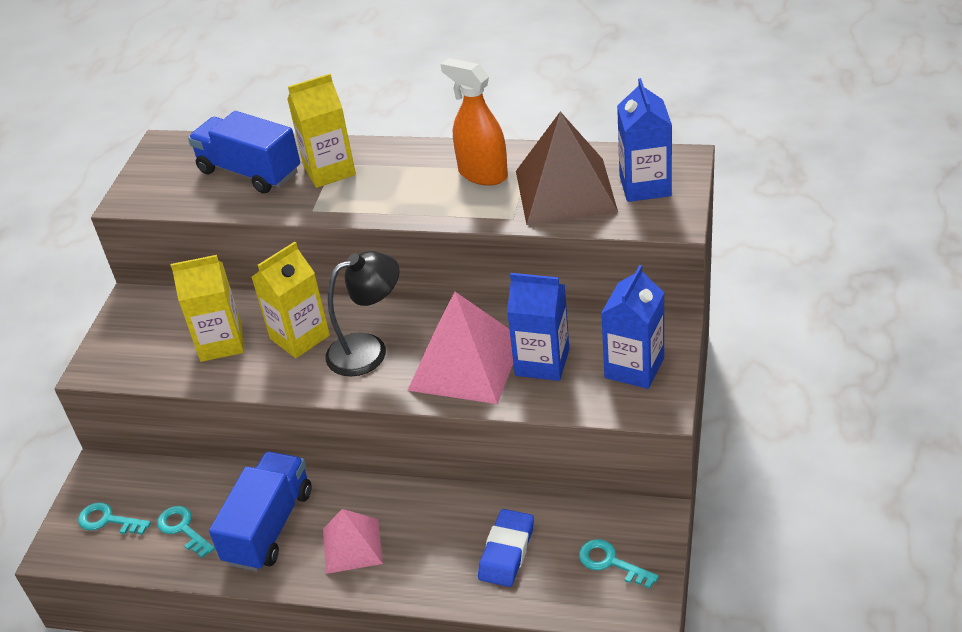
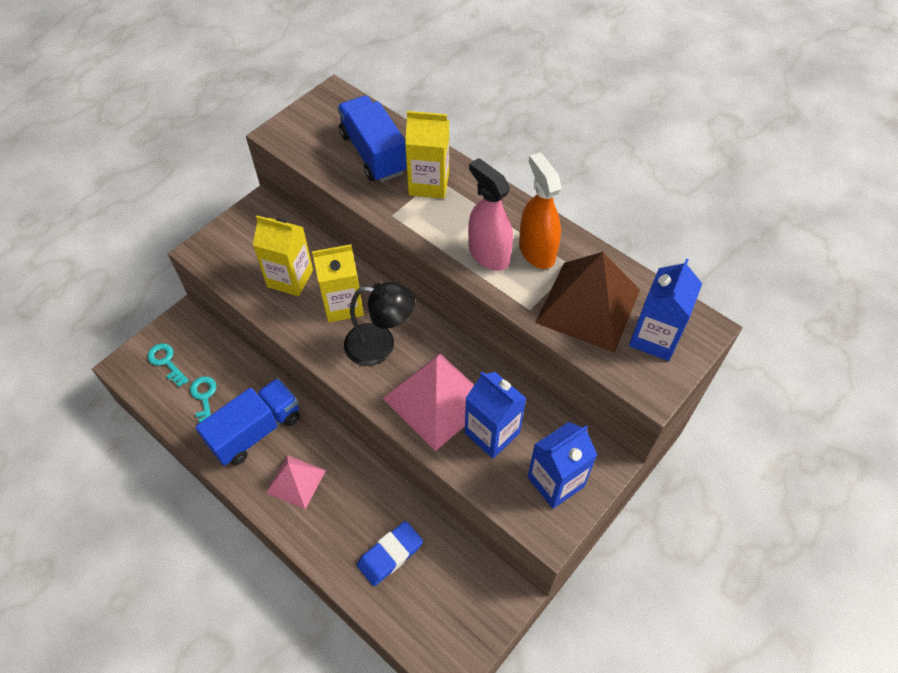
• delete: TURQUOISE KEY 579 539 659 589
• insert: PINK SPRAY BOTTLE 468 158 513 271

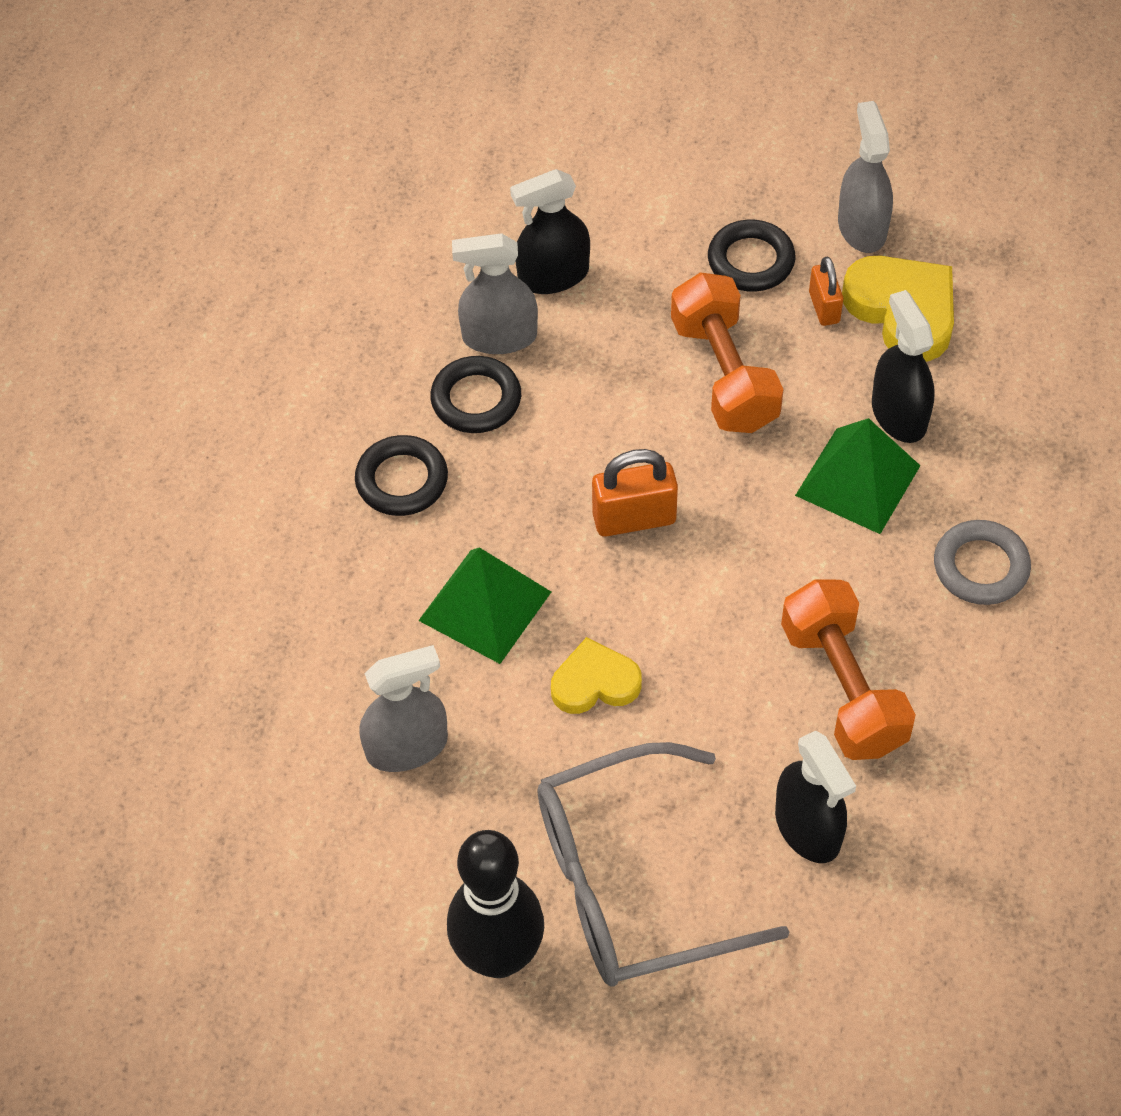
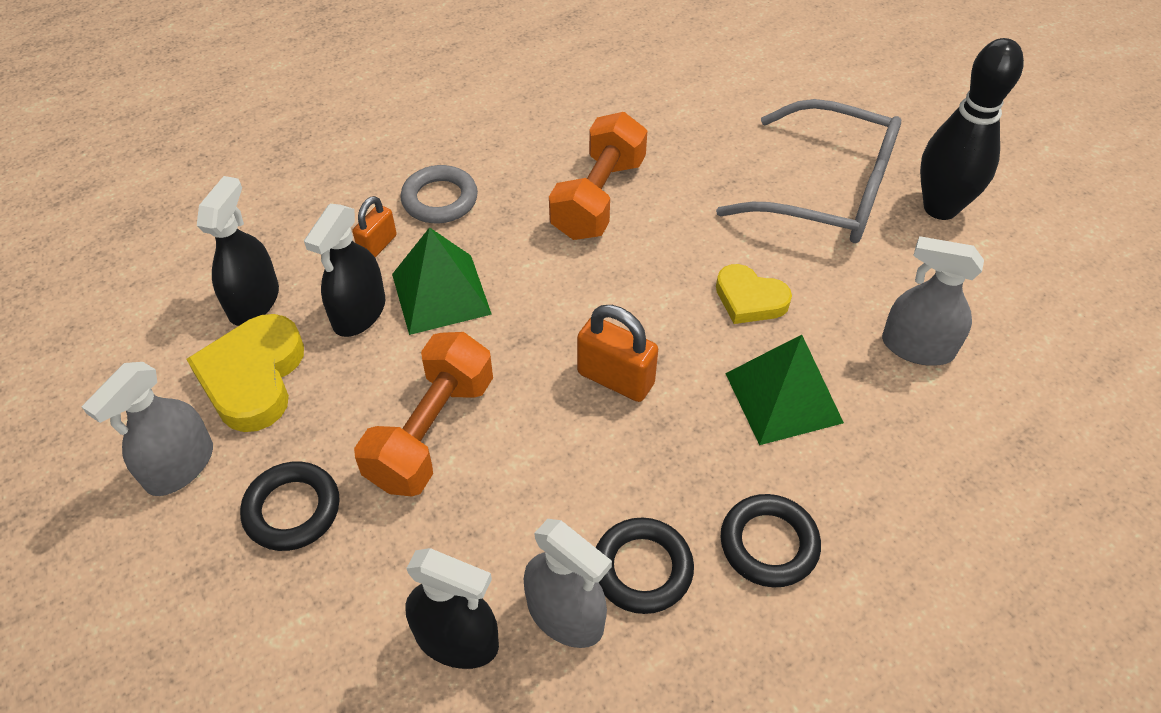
• move: BLACK SPRAY BOTTLE 775 730 856 863 to 197 176 279 326
• move: ORANGE PADLOCK 809 257 843 326 to 352 196 397 258

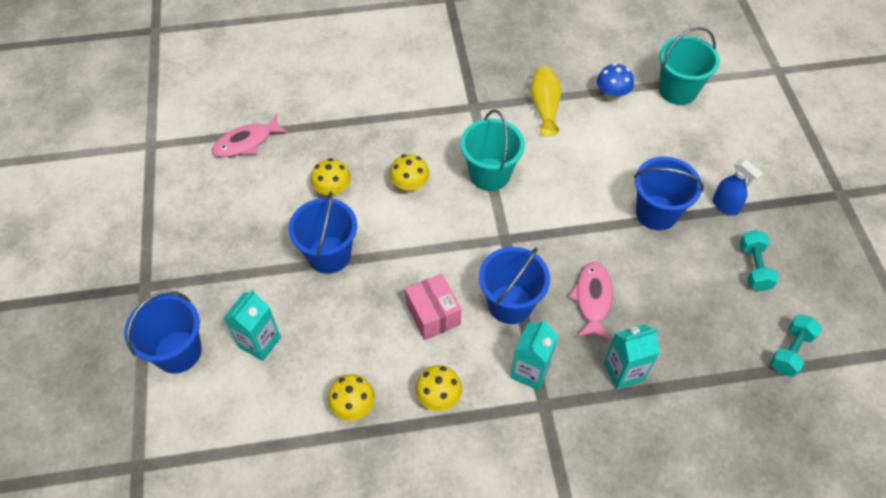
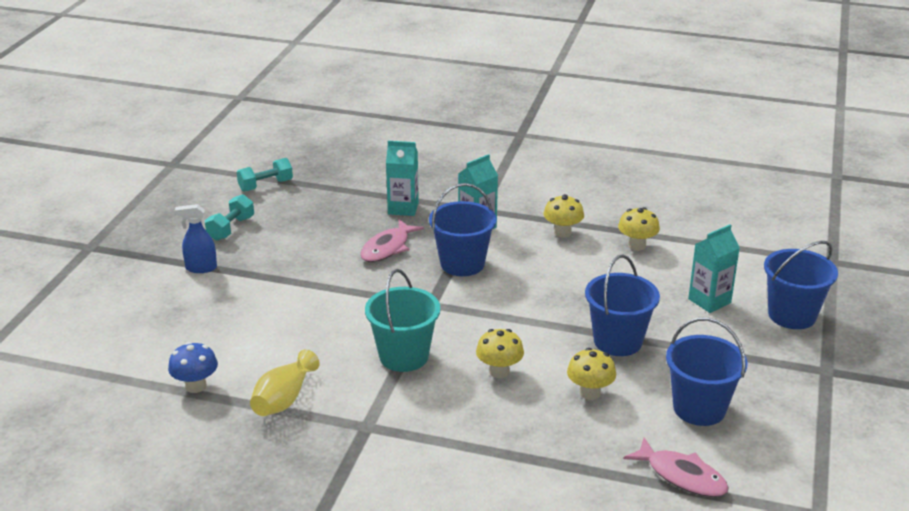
• rotate: PINK FISH 212 114 288 157 = 623 437 729 497 45 degrees clockwise
• delete: PINK BOX 405 274 461 340
• move: BLUE BUCKET 634 157 704 230 to 666 317 747 426
• delete: TURQUOISE BUCKET 659 27 720 105
• rotate: BLUE SPRAY BOTTLE 713 159 763 216 = 175 204 217 273 75 degrees counterclockwise

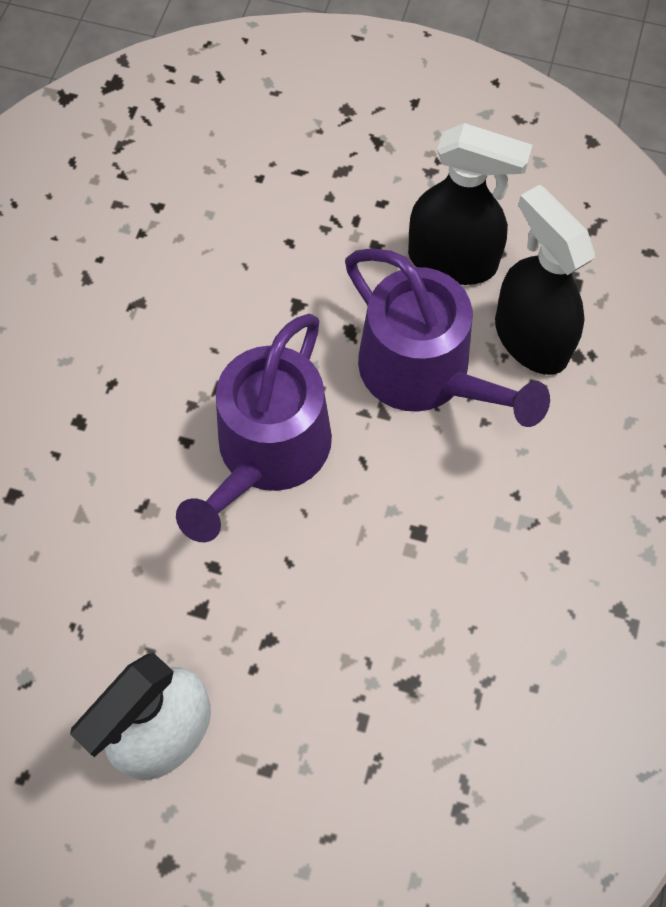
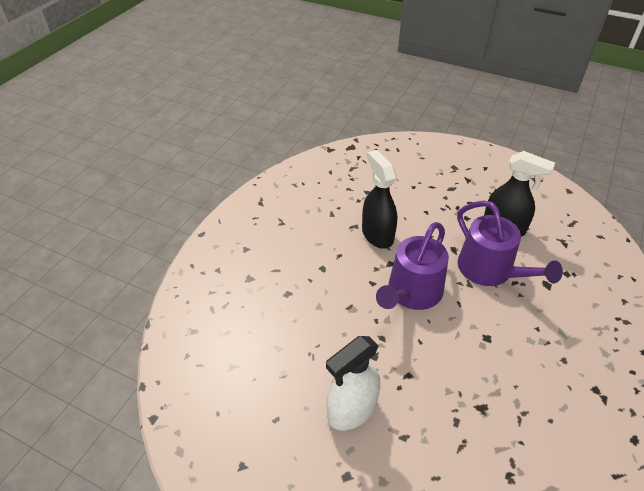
• move: BLACK SPRAY BOTTLE 495 185 595 375 to 362 150 397 249

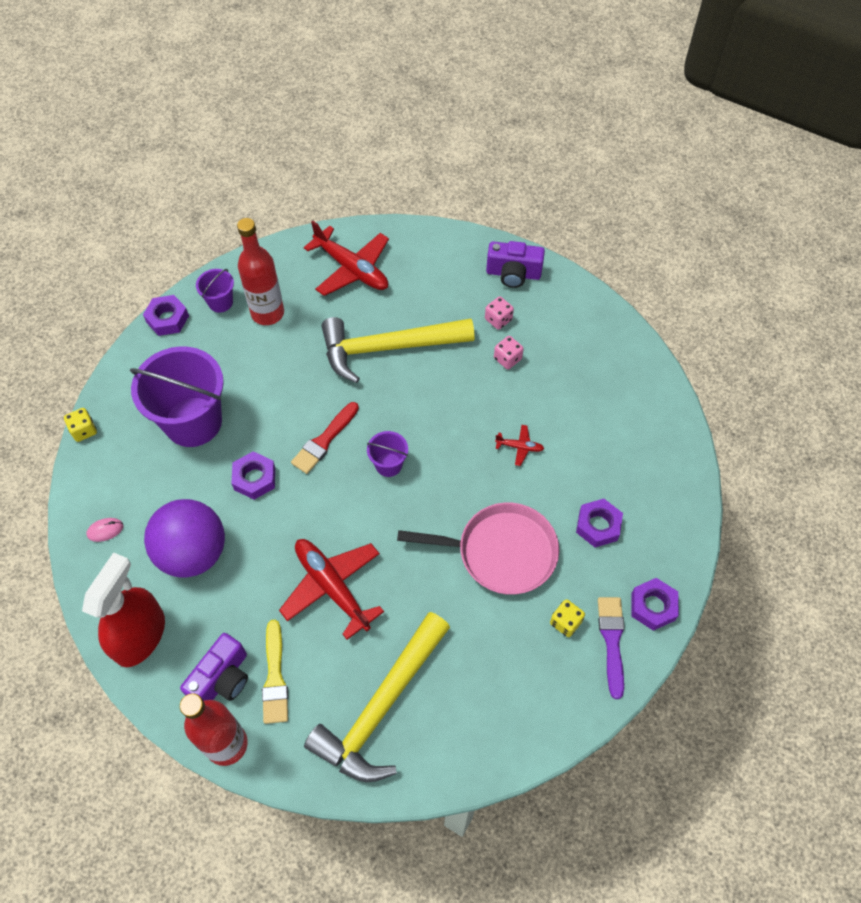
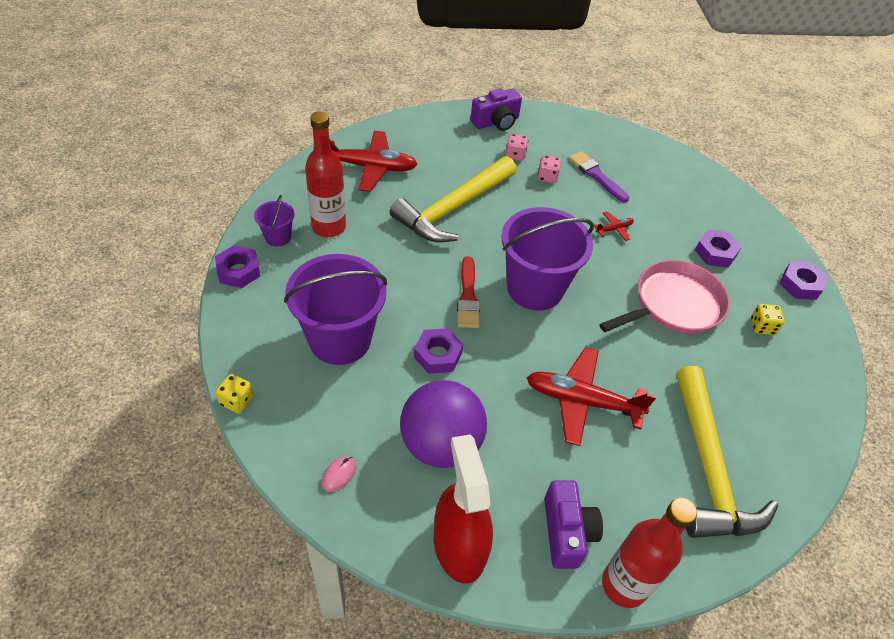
• delete: YELLOW BRUSH 262 620 288 724
• resize: PURPLE BUCKET 367 431 408 477 = 501 207 594 310 x2.17
• move: PURPLE BRUSH 598 597 625 699 to 569 151 629 203

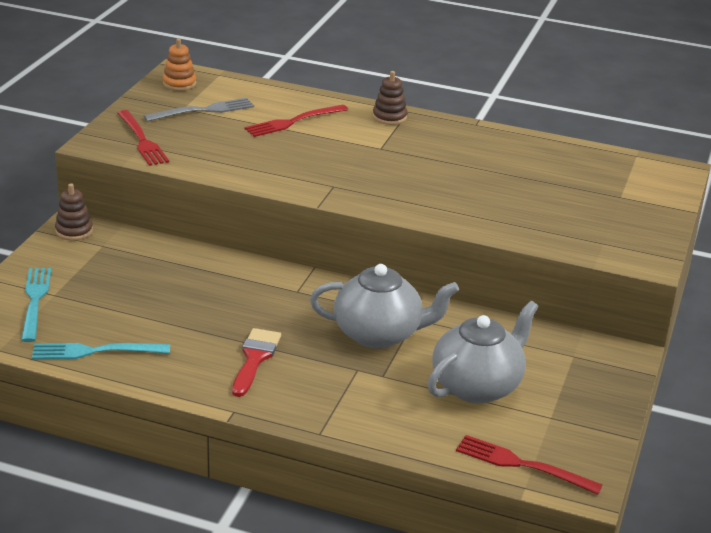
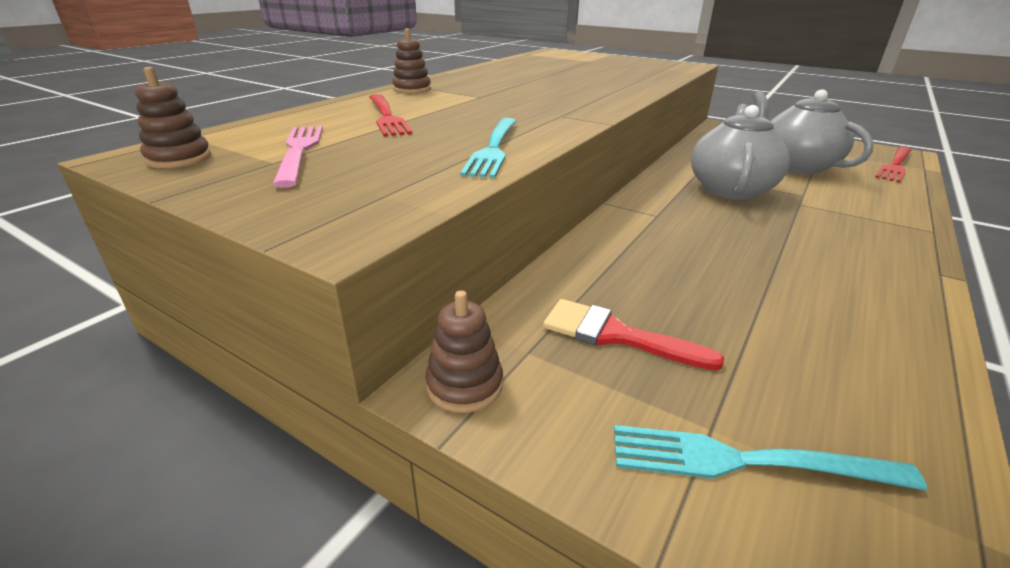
• move: TURQUOISE FORK 32 343 170 359 to 460 118 516 178
• delete: RED FORK 118 110 169 166
• recolor: GREY FORK 144 98 254 122 to PINK FORK 272 126 323 188
• recolor: ORANGE STACKING TOY 163 38 196 91 to BROWN STACKING TOY 135 67 211 168
• move: RED BRUSH 232 328 281 397 to 543 299 725 371

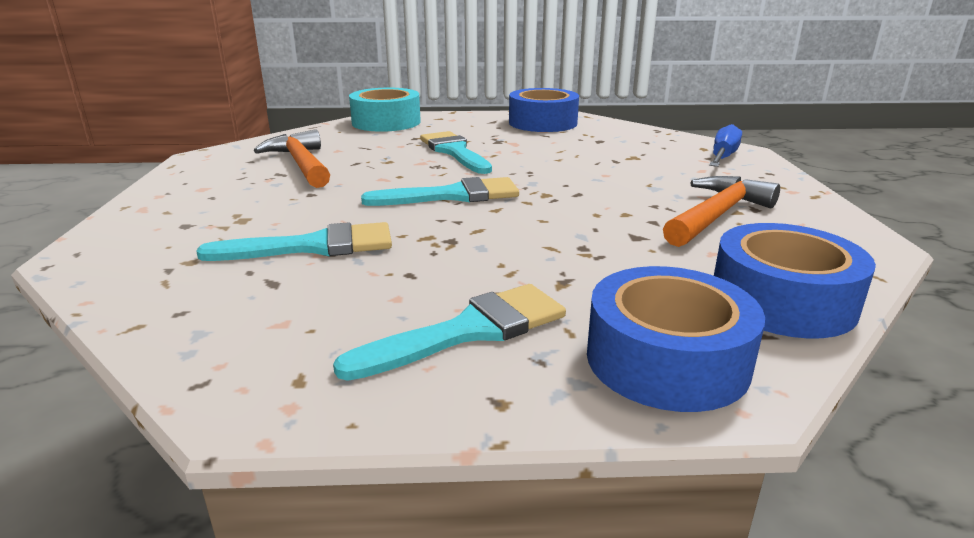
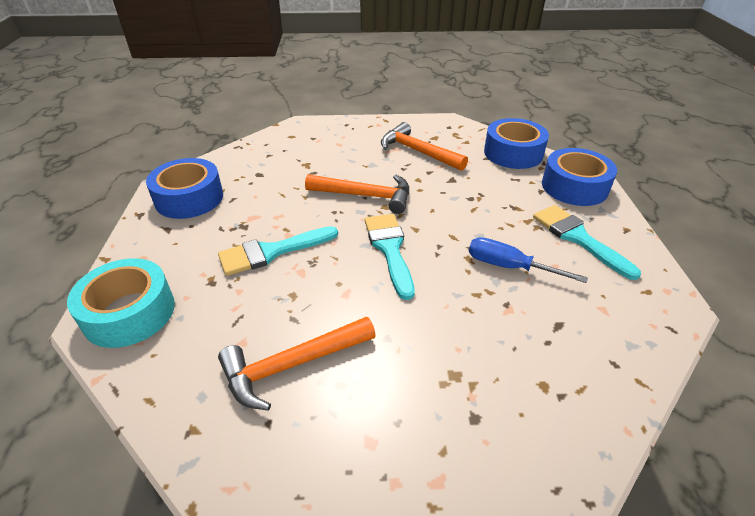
• delete: TURQUOISE BRUSH 196 222 392 261
• move: BLUE SCREWDRIVER 709 124 742 167 to 469 237 588 283
• insert: ORANGE HAMMER 305 174 409 214

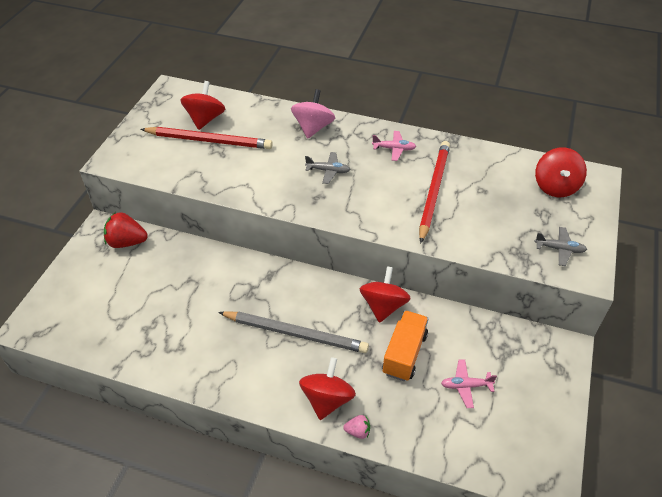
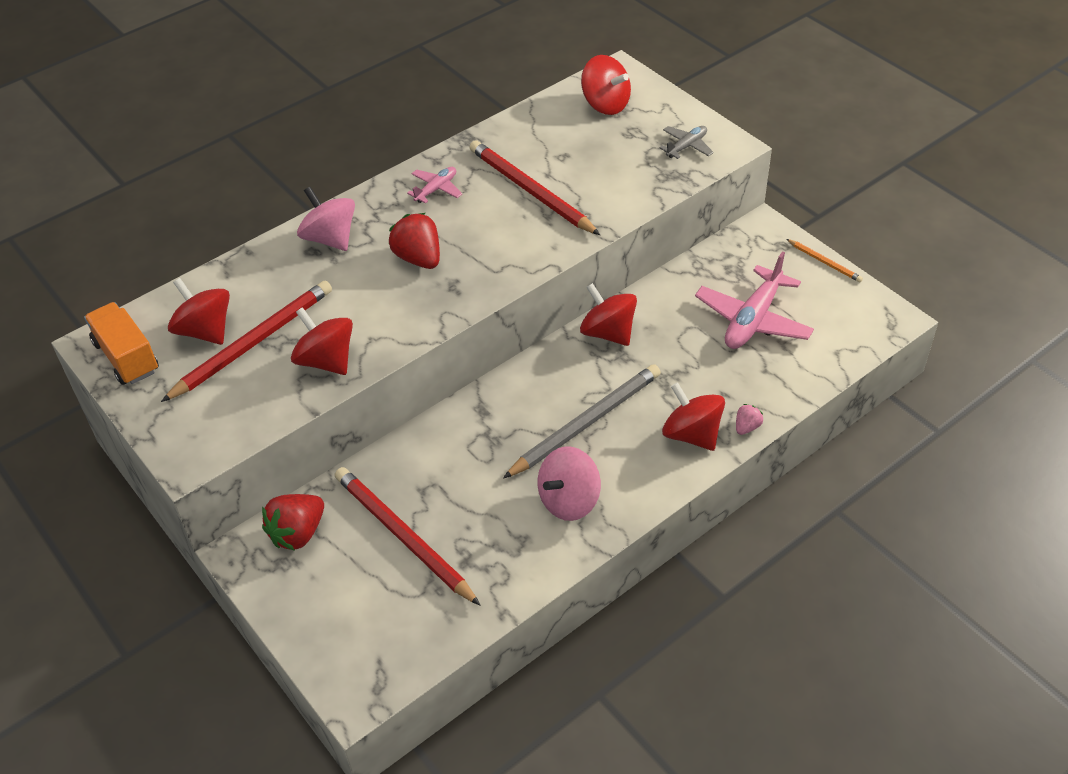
• replace: GREY PLANE 305 152 351 184 to RED STRAWBERRY 389 213 440 269
• move: ORANGE TRUCK 382 310 429 381 to 84 302 159 385
• resize: PINK PLANE 441 359 497 408 = 695 251 814 349 x1.93
• insert: RED SPINNING TOP 291 307 353 375
• insert: RED PENCIL 335 467 480 605
• insert: PINK SPINNING TOP 538 446 601 521
• insert: ORANGE PENCIL 786 239 863 282

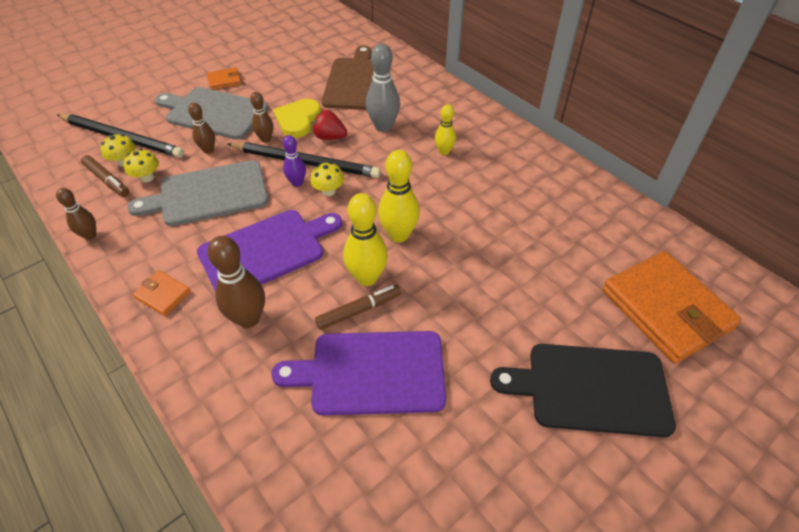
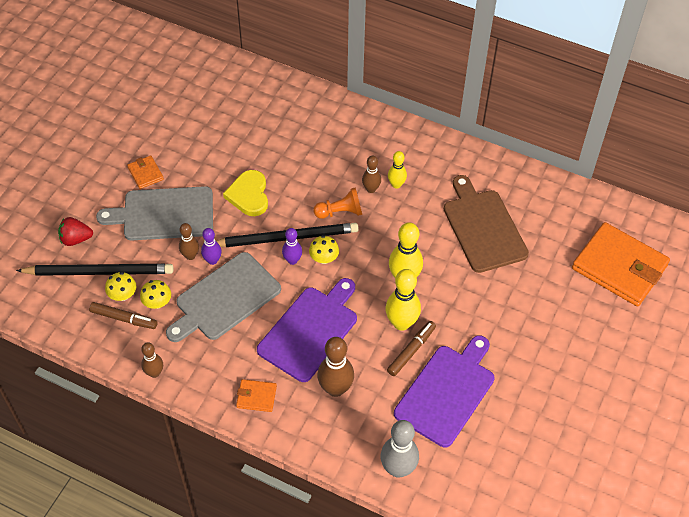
• rotate: ORANGE WALLET 207 67 241 90 = 127 155 164 189 75 degrees counterclockwise
• move: BROWN BOWLING PIN 250 92 273 142 to 362 156 381 193
• rotate: PURPLE CUTTING BOARD 271 331 446 415 = 394 336 495 448 150 degrees clockwise
• move: RED STRAWBERRY 313 110 347 140 to 58 217 93 246
• move: BROWN CUTTING BOARD 322 45 374 110 to 444 175 529 273
• move: GREY BOWLING PIN 366 43 400 132 to 381 420 419 478
• delete: BLACK CUTTING BOARD 490 344 676 437
• insert: PURPLE BOWLING PIN 201 228 222 265
• insert: ORANGE PAWN 313 187 362 219

